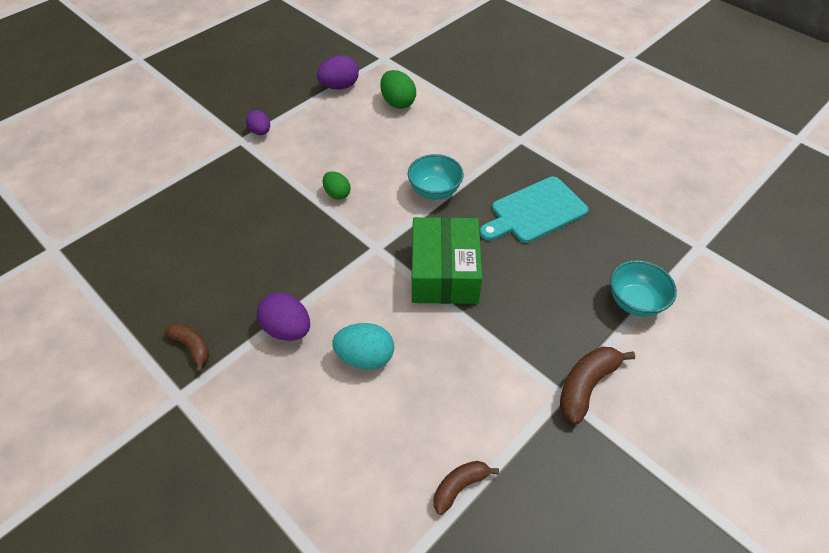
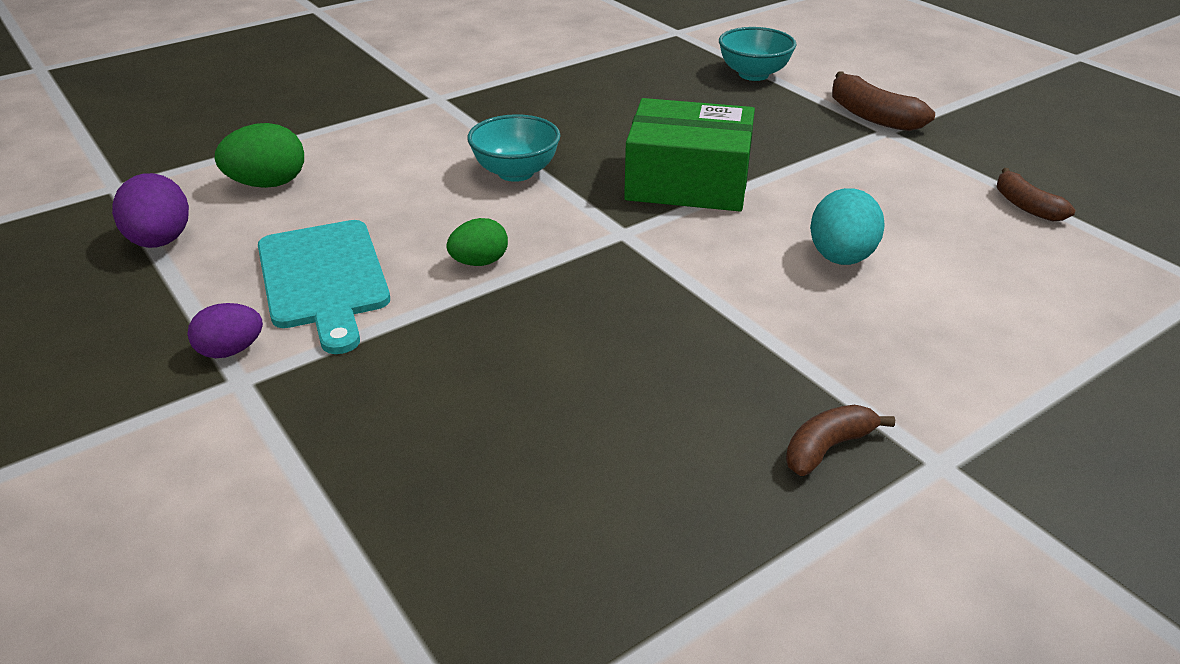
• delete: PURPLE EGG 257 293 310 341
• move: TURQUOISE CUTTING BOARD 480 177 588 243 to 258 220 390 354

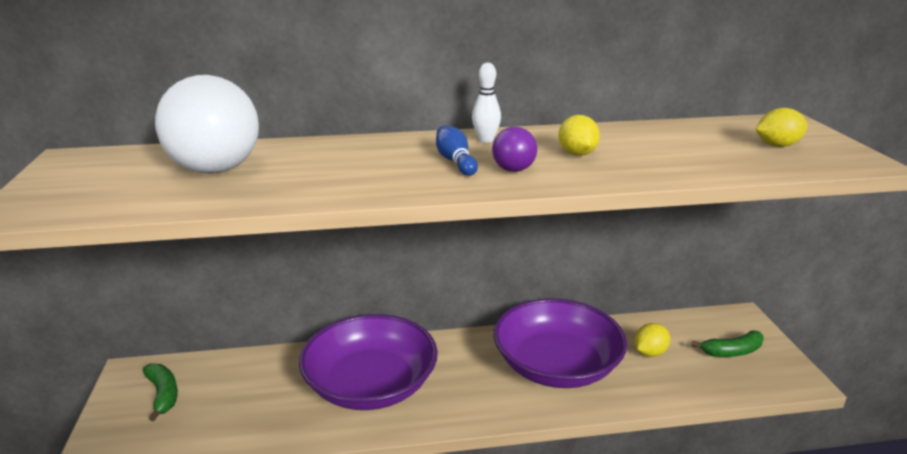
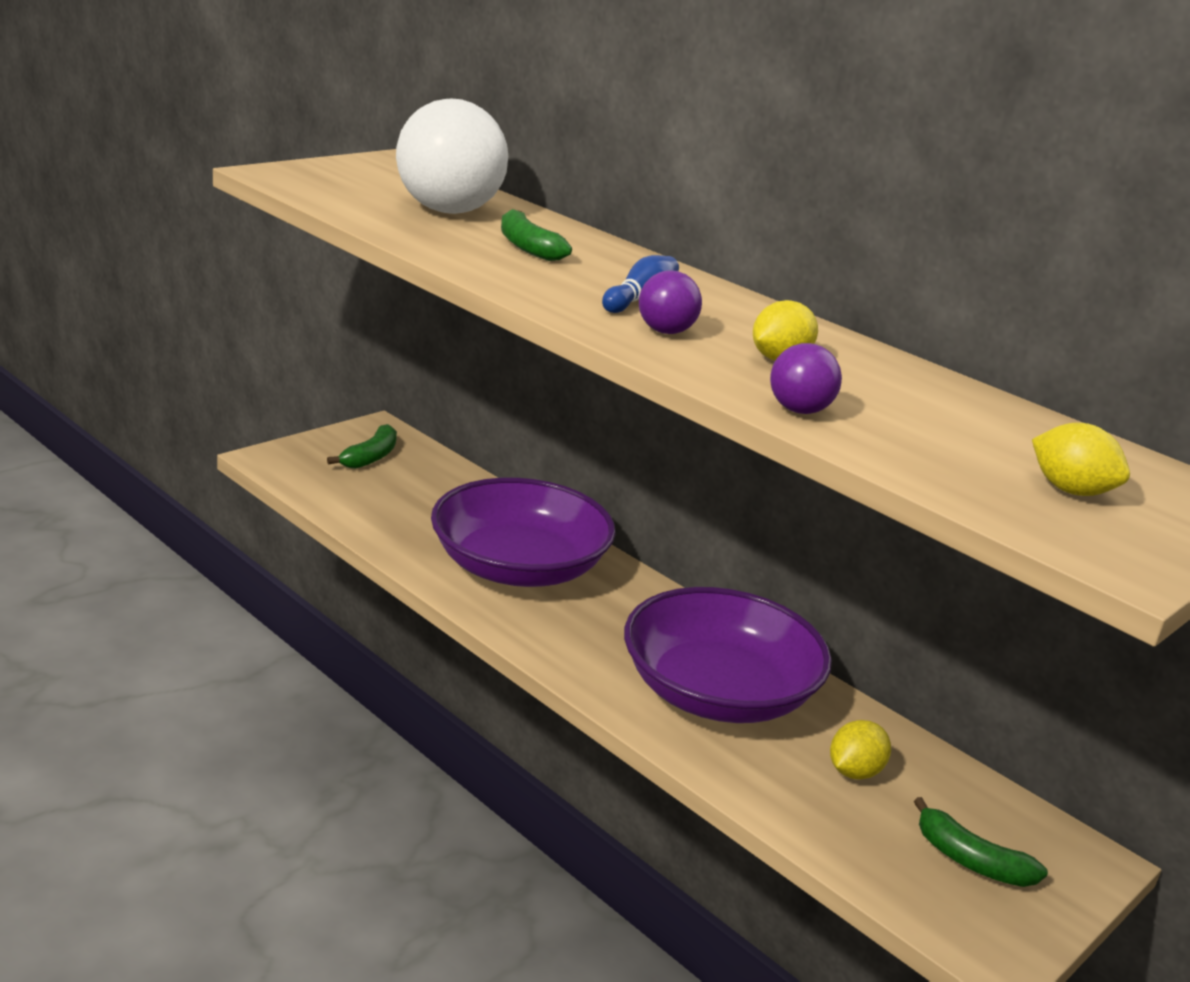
• delete: WHITE BOWLING PIN 472 63 501 143
• rotate: YELLOW LEMON 634 323 670 357 = 830 720 891 780 60 degrees counterclockwise
• insert: GREEN BANANA 501 209 572 261
• insert: PURPLE BALL 770 343 842 414

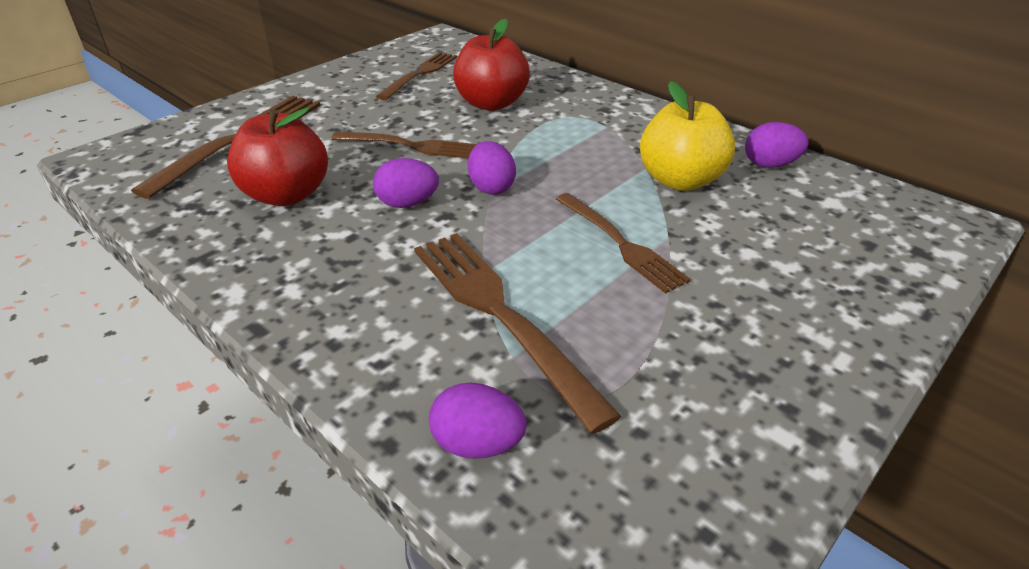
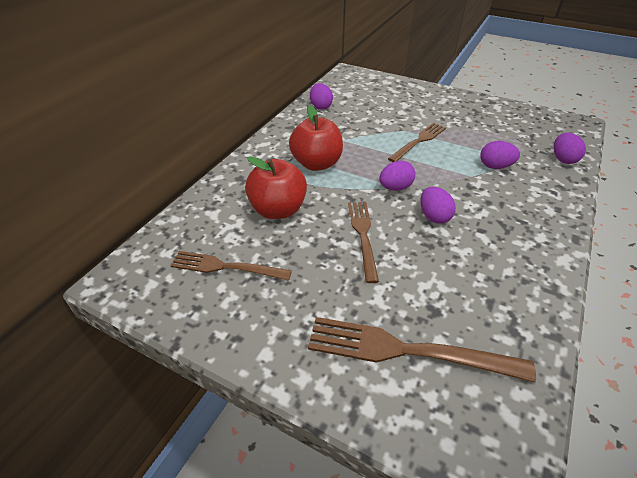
• move: RED APPLE 227 107 328 206 to 289 105 343 171
• replace: BROWN FORK 414 233 622 434 to PURPLE EGG 480 141 520 169
• delete: YELLOW APPLE 640 81 735 191

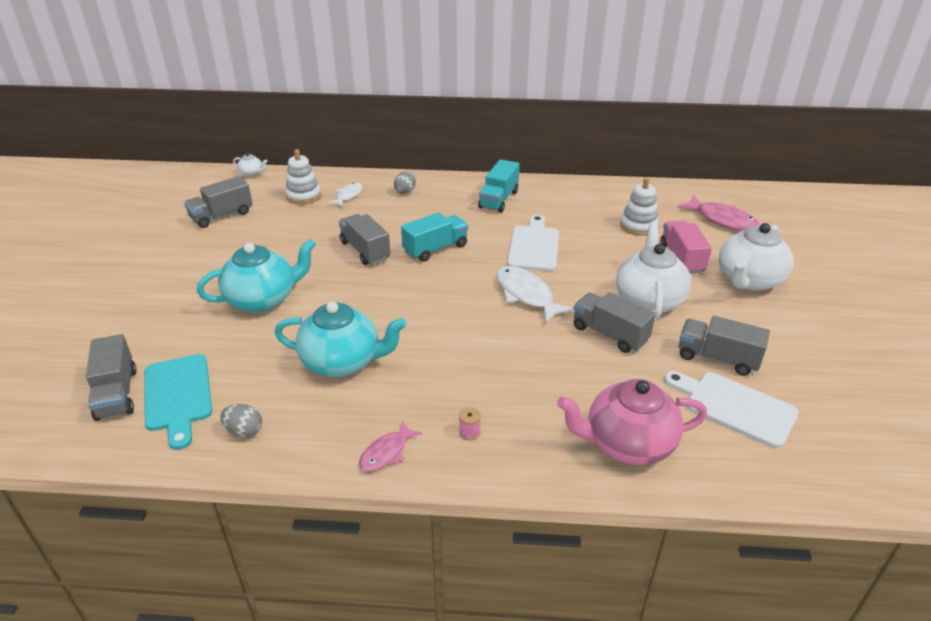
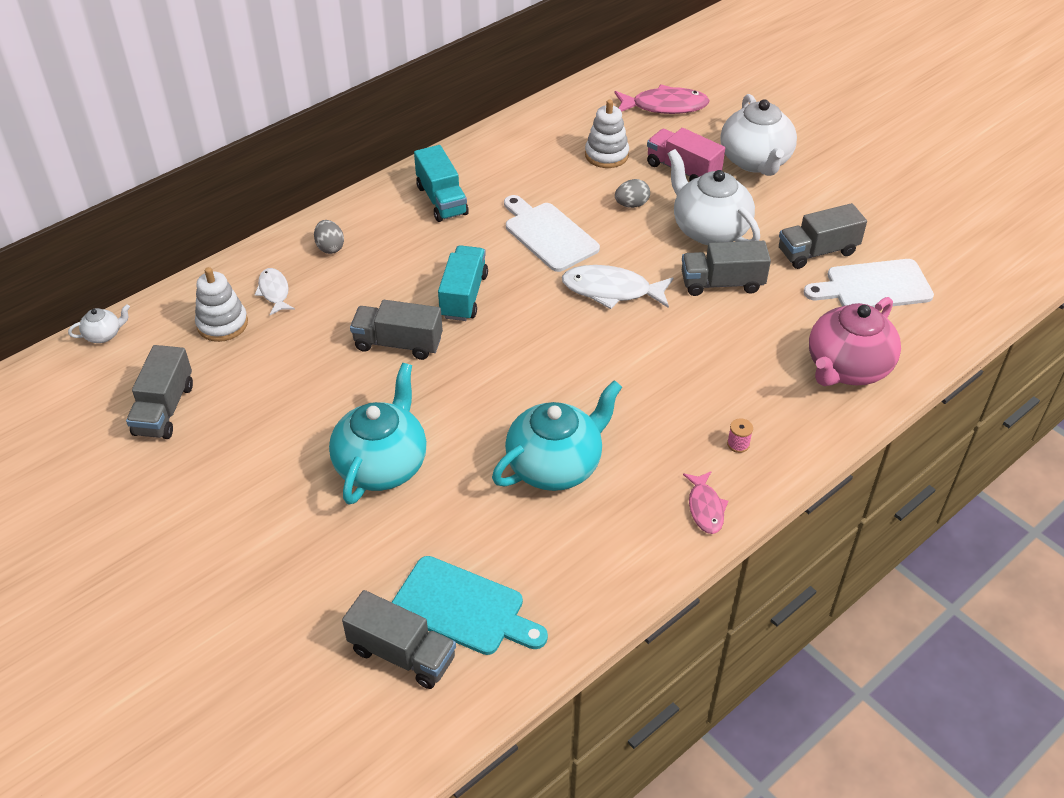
• move: GREY EGG 220 404 262 438 to 615 179 650 208

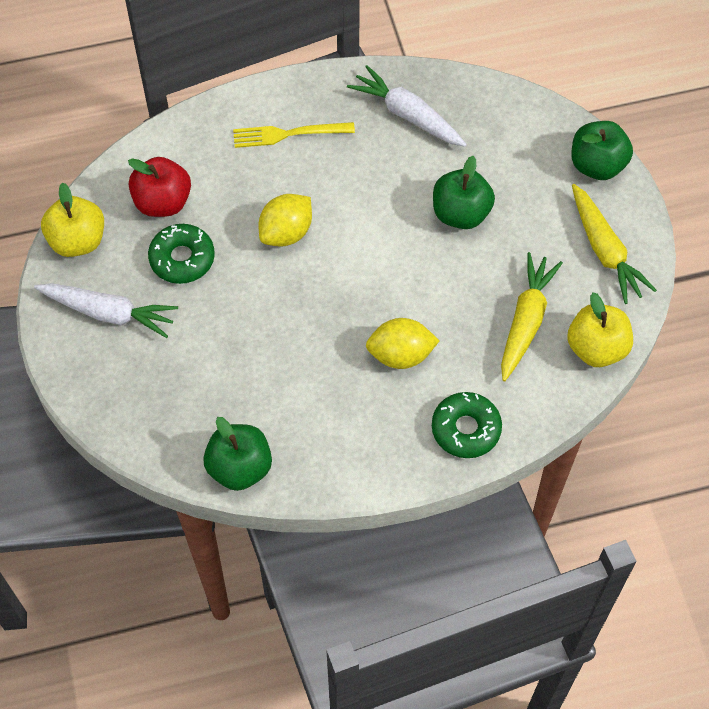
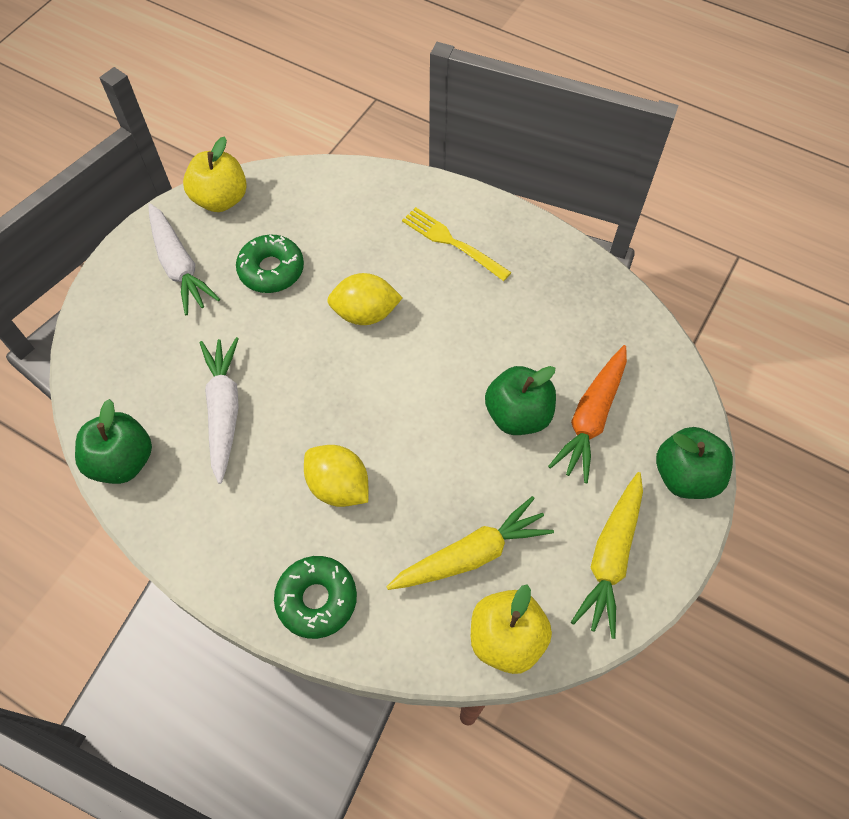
• delete: RED APPLE 128 157 191 217
• move: WHITE CARROT 347 65 467 147 to 200 337 239 484
• insert: ORANGE CARROT 548 345 627 483

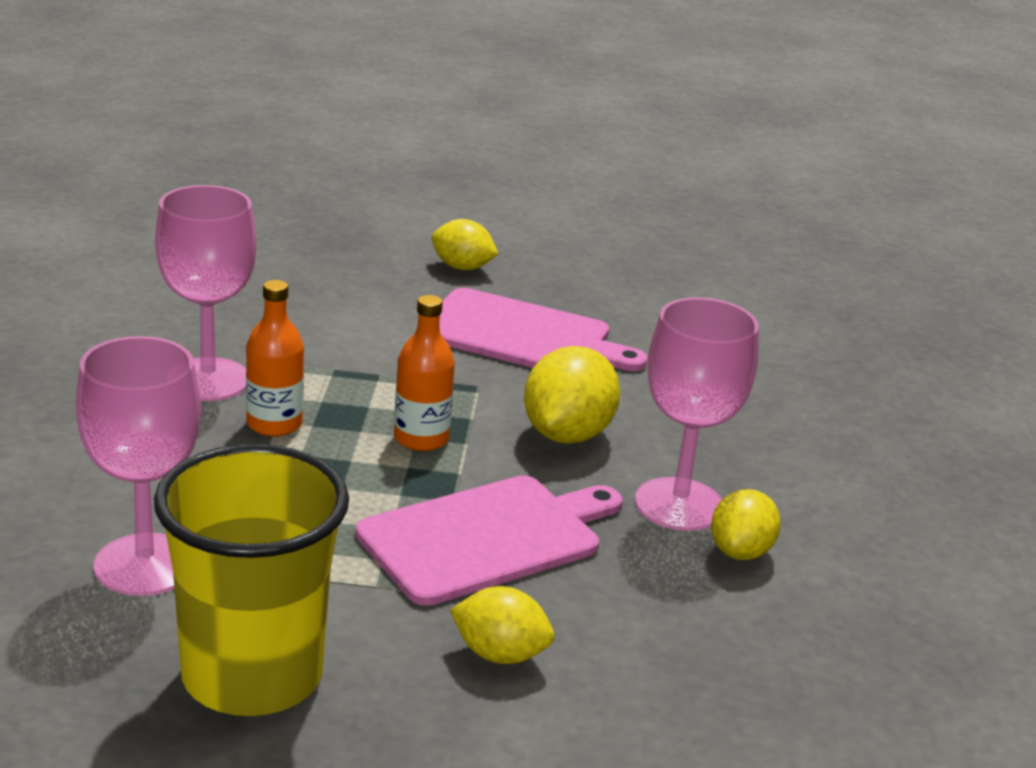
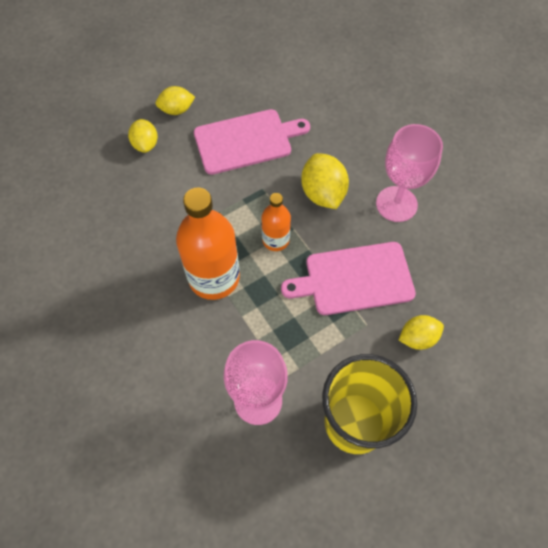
• delete: PINK GOBLET 155 185 256 401
• resize: ORANGE BOTTLE 246 280 304 436 = 176 188 240 300 x1.82
• rotate: PINK CUTTING BOARD 355 475 623 606 = 281 242 416 315 120 degrees counterclockwise
• move: YELLOW LEMON 711 489 781 560 to 128 119 158 153

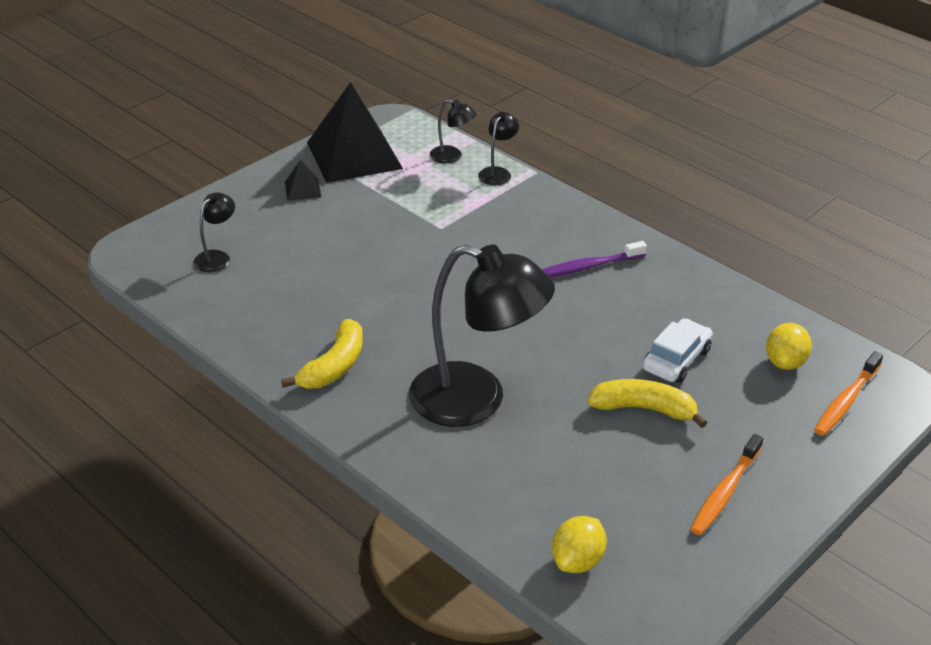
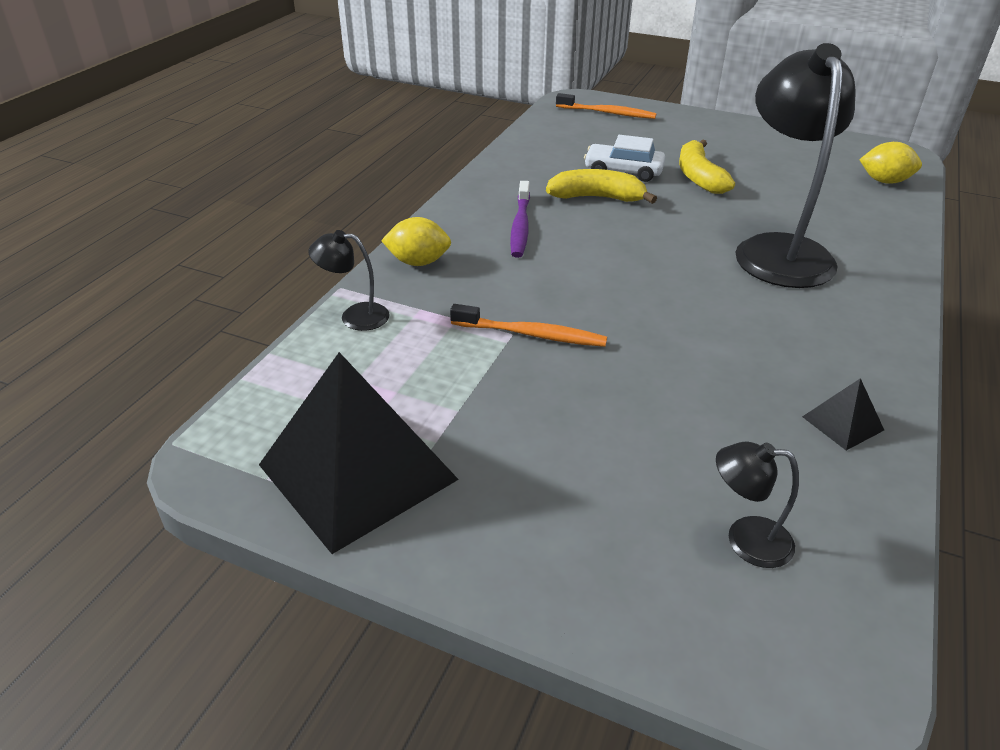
• move: YELLOW BANANA 281 319 363 389 to 546 169 657 204
• move: BLACK PYRAMID 285 159 321 201 to 802 378 884 450
• delete: BLACK LAMP 430 99 477 164
• rotate: PURPLE TOOTHBRUSH 542 241 647 277 = 510 181 530 258 45 degrees clockwise
• move: ORANGE TOOTHBRUSH 690 434 763 535 to 450 304 607 347
• move: YELLOW LEMON 766 323 812 370 to 381 217 451 266

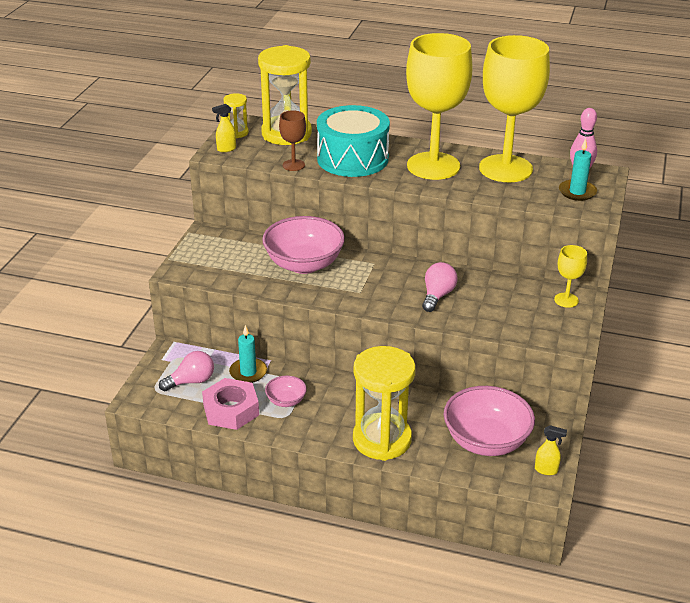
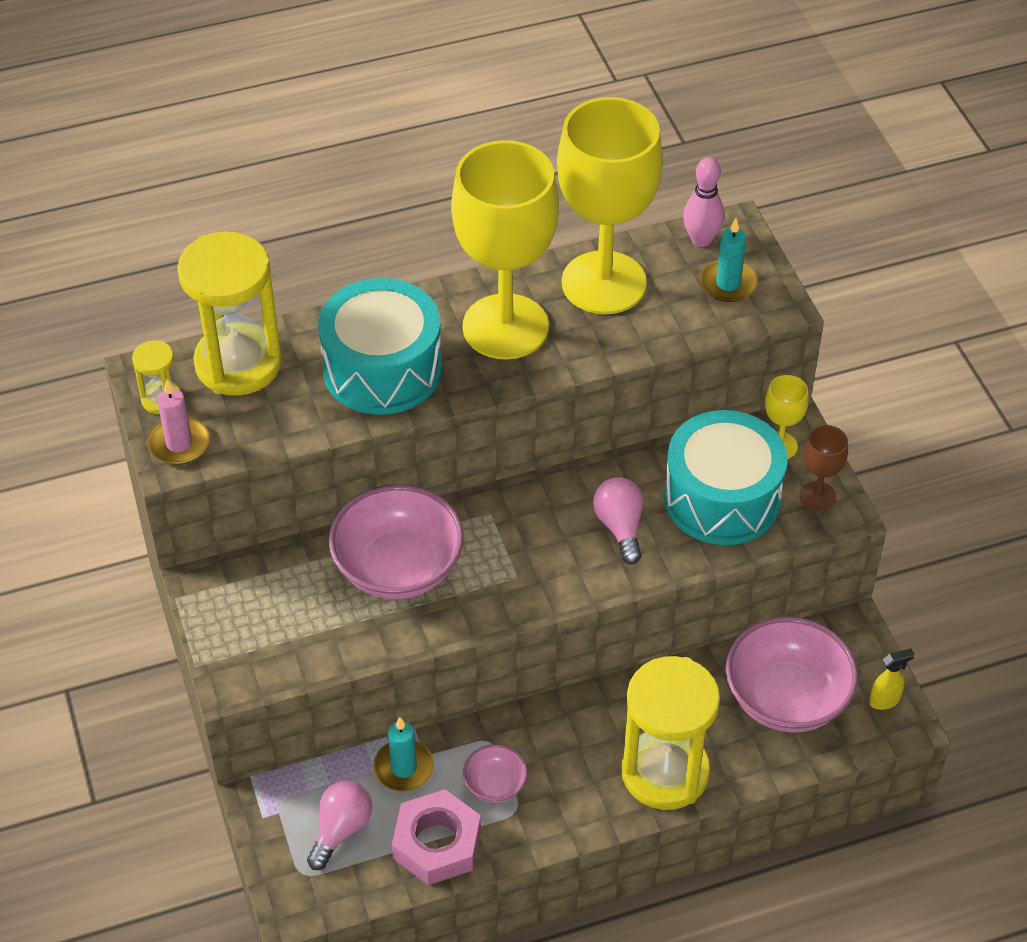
• replace: YELLOW SPRAY BOTTLE 212 104 236 152 to PINK CANDLE 148 380 210 465
• move: BROWN GOBLET 279 110 306 171 to 800 425 848 511
• insert: TURQUOISE DRUM 664 410 788 545

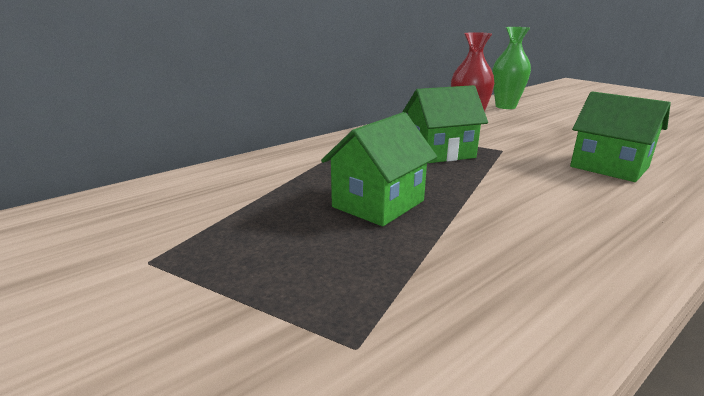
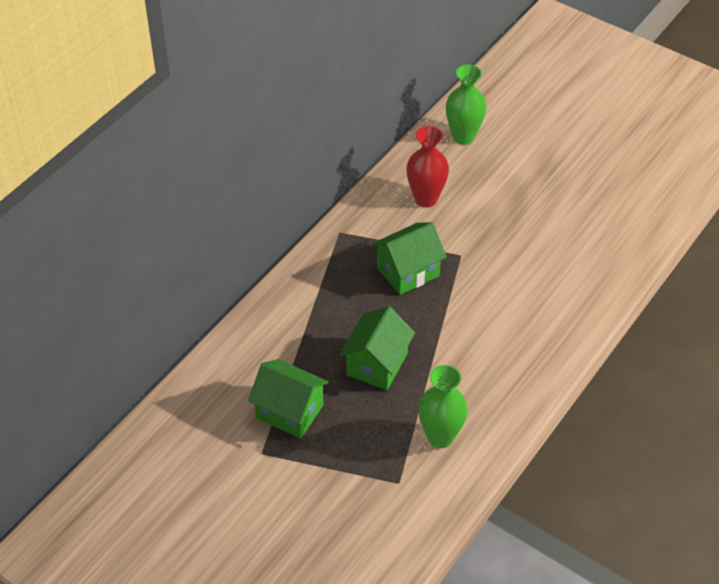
• move: GREEN HOUSE 570 91 671 182 to 248 359 329 439
• insert: GREEN VASE 418 365 468 448

